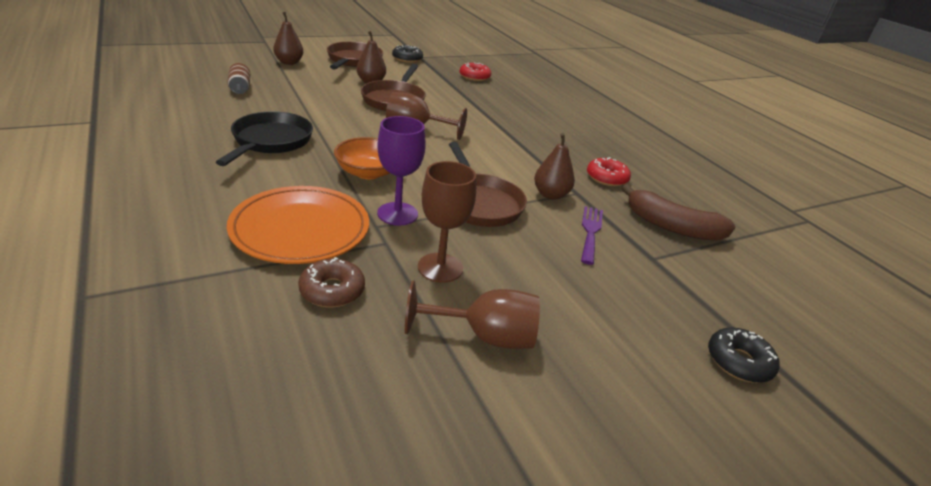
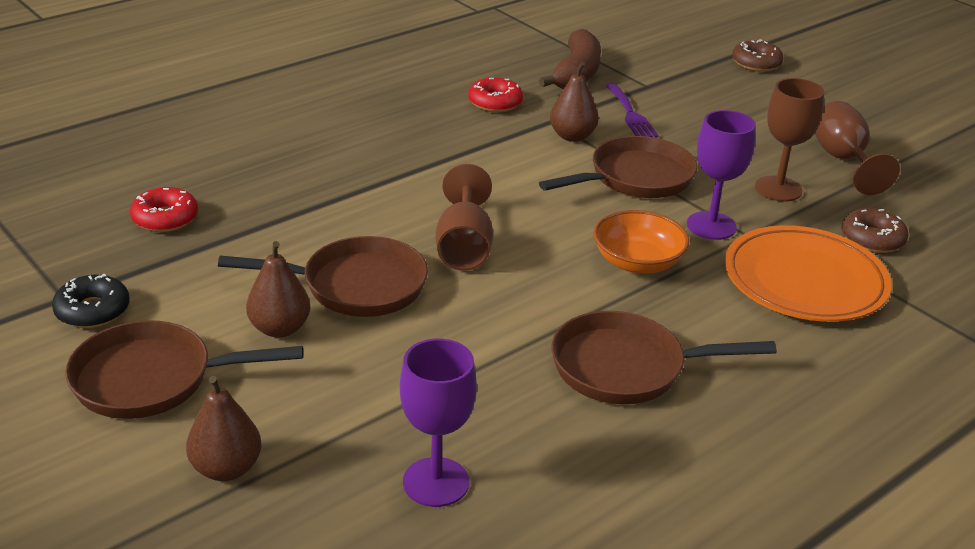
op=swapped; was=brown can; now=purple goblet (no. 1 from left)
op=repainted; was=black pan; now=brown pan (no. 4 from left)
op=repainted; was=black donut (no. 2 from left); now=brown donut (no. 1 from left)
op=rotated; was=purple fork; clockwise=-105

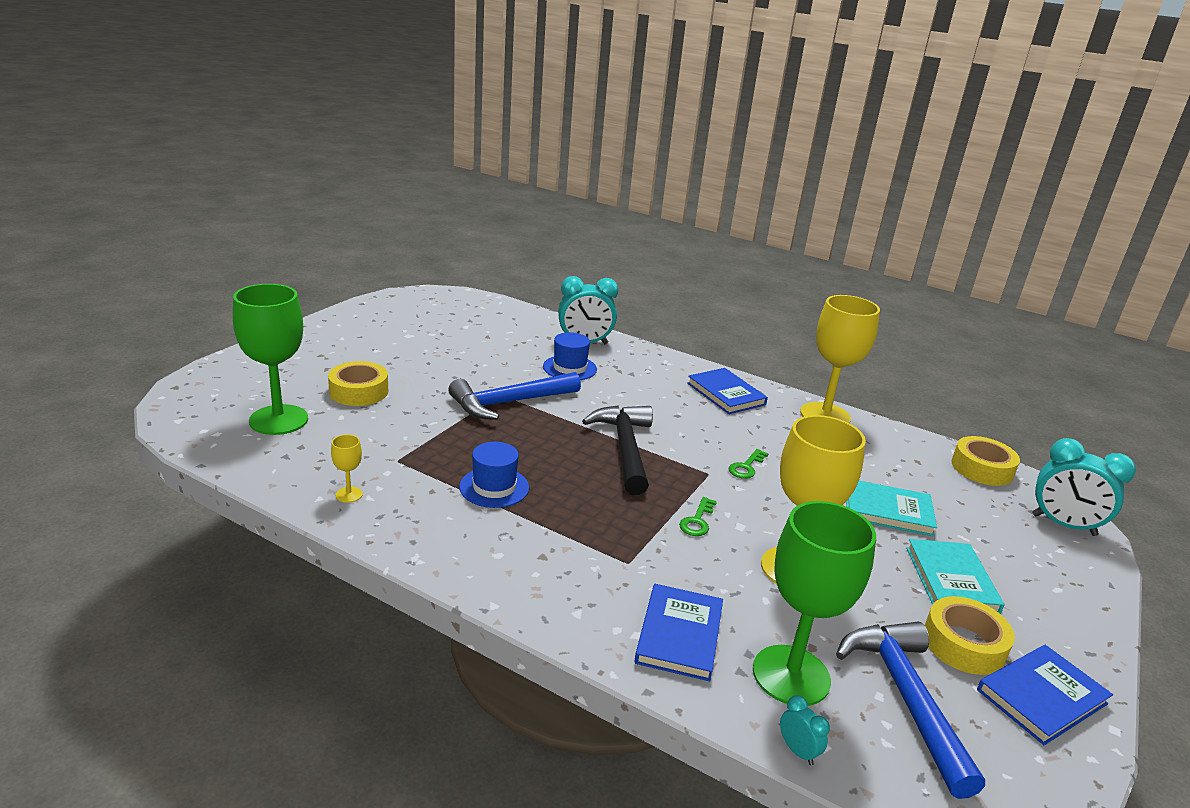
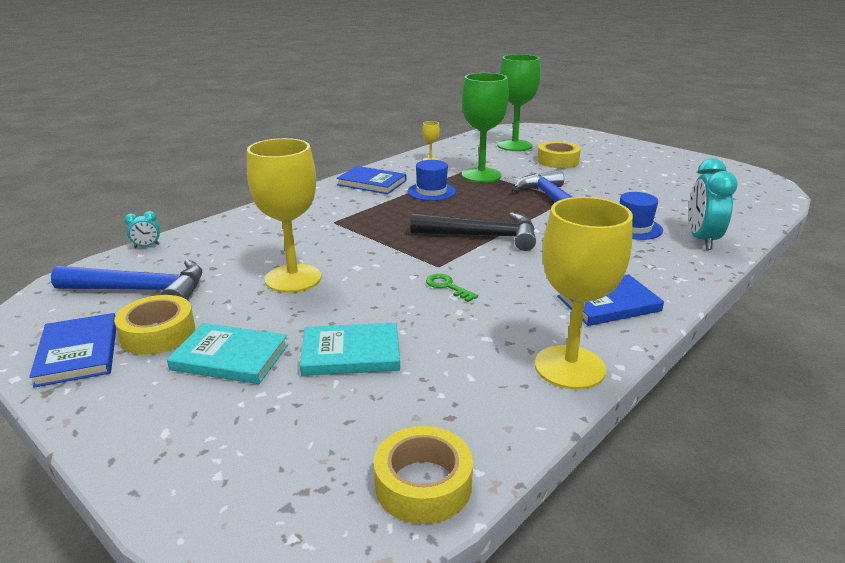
op=gone; was=green key (no. 1 from left)
op=gone; was=turquoise clock (no. 3 from left)
op=shifted; was=blue book (no. 1 from left in the first image); now=blue book (no. 2 from left)
op=shifted; was=green goblet (no. 2 from left in the first image); now=green goblet (no. 1 from left)
op=rotated; was=turquoise book (no. 1 from left in the first image); clockwise=60

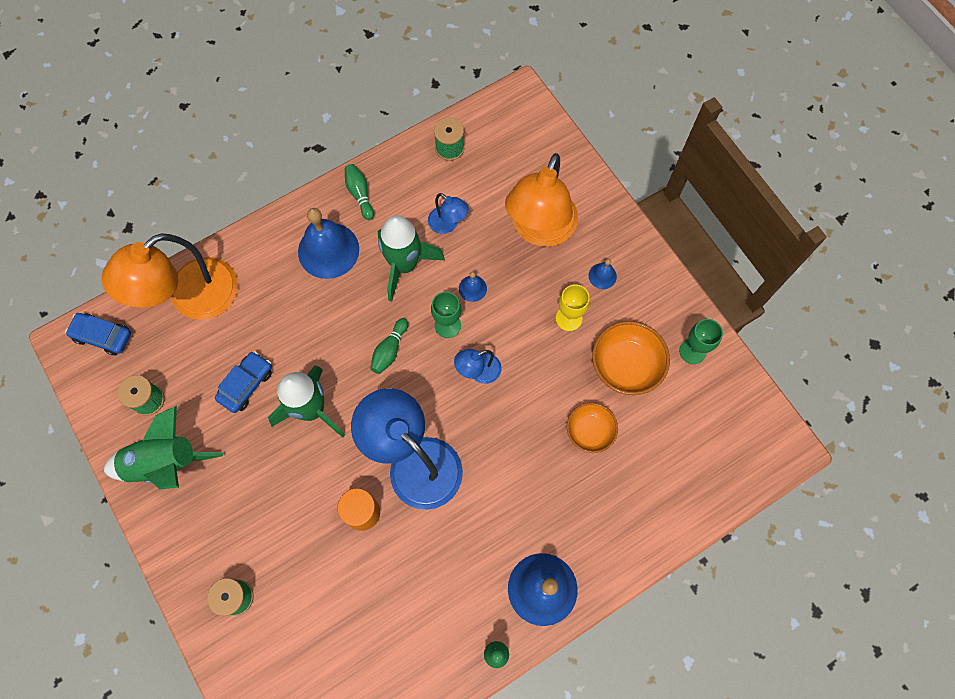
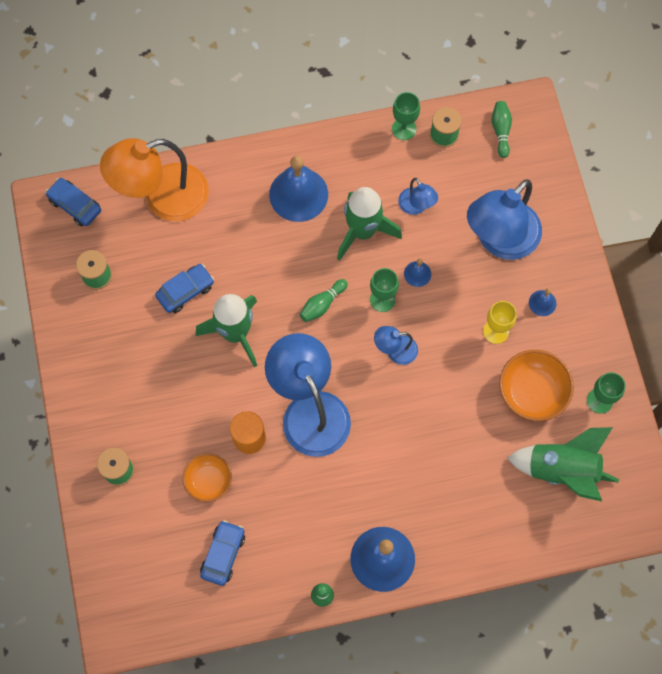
op=new; now=blue car (no. 3 from left)
op=new; now=green goblet (no. 2 from left)
op=shifted; was=green rocket (no. 1 from left in the first image); now=green rocket (no. 3 from left)
op=shifted; was=green bowling pin (no. 1 from left in the first image); now=green bowling pin (no. 3 from left)
op=shifted; was=orange bowl (no. 1 from left)
op=repainted; was=orange lamp (no. 2 from left); now=blue lamp (no. 4 from left)

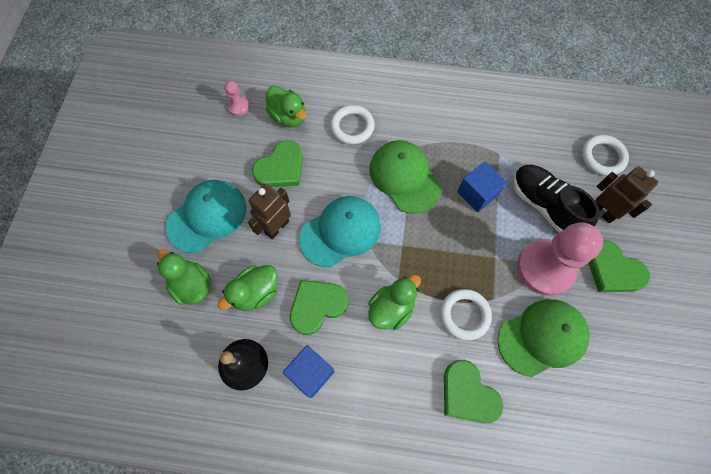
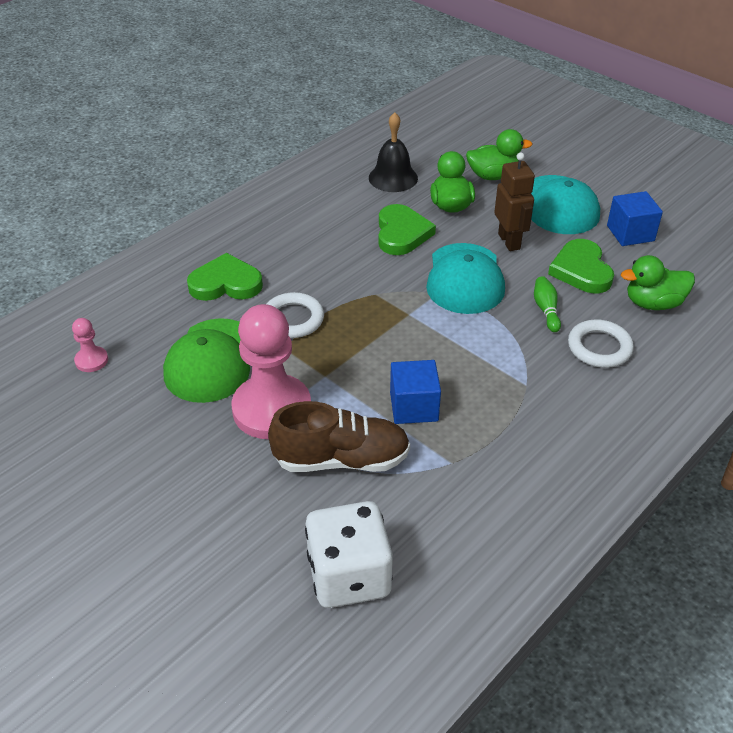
op=gone; was=green duck (no. 4 from left)
op=gone; was=green cap (no. 1 from left)
op=gone; was=green heart (no. 4 from left)
op=gone; was=brown robot (no. 2 from left)
op=new; now=green bowling pin
op=shifted; was=pink pawn (no. 1 from left)
op=shifted; was=blue cube (no. 1 from left in the first image); now=blue cube (no. 2 from left)
op=swapped; was=white ring (no. 3 from left); now=white dice
op=repainted; was=black shoe; now=brown shoe

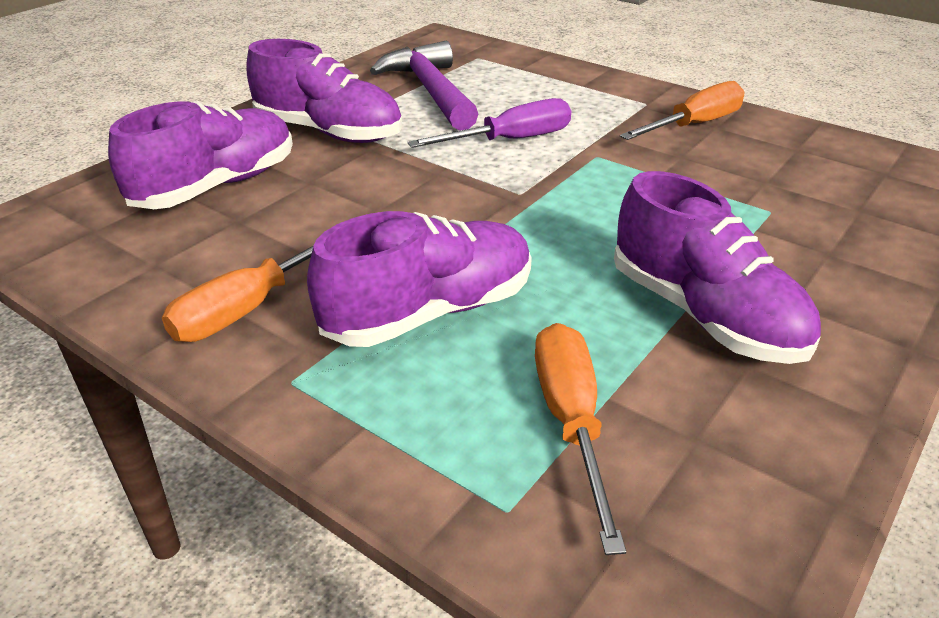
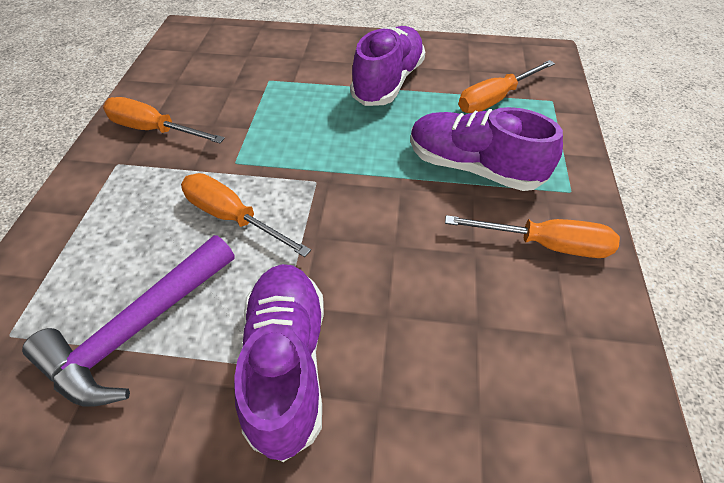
op=gone; was=purple shoe (no. 1 from left)
op=repainted; was=purple screwdriver; now=orange screwdriver (no. 2 from left)

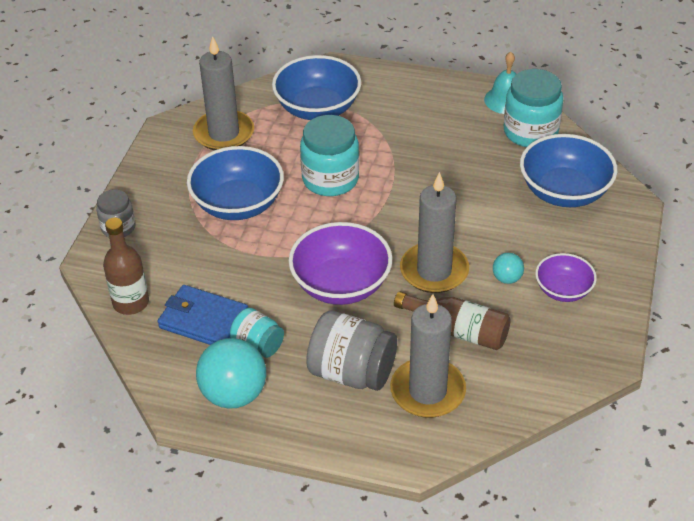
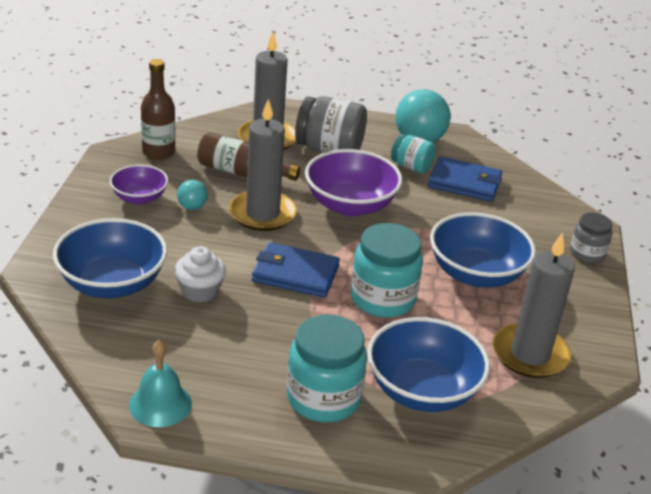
op=new; now=white cupcake
op=new; now=blue wallet (no. 1 from left)
op=shifted; was=brown bottle (no. 1 from left)
op=shifted; was=turquoise jar (no. 3 from left in the first image); now=turquoise jar (no. 1 from left)

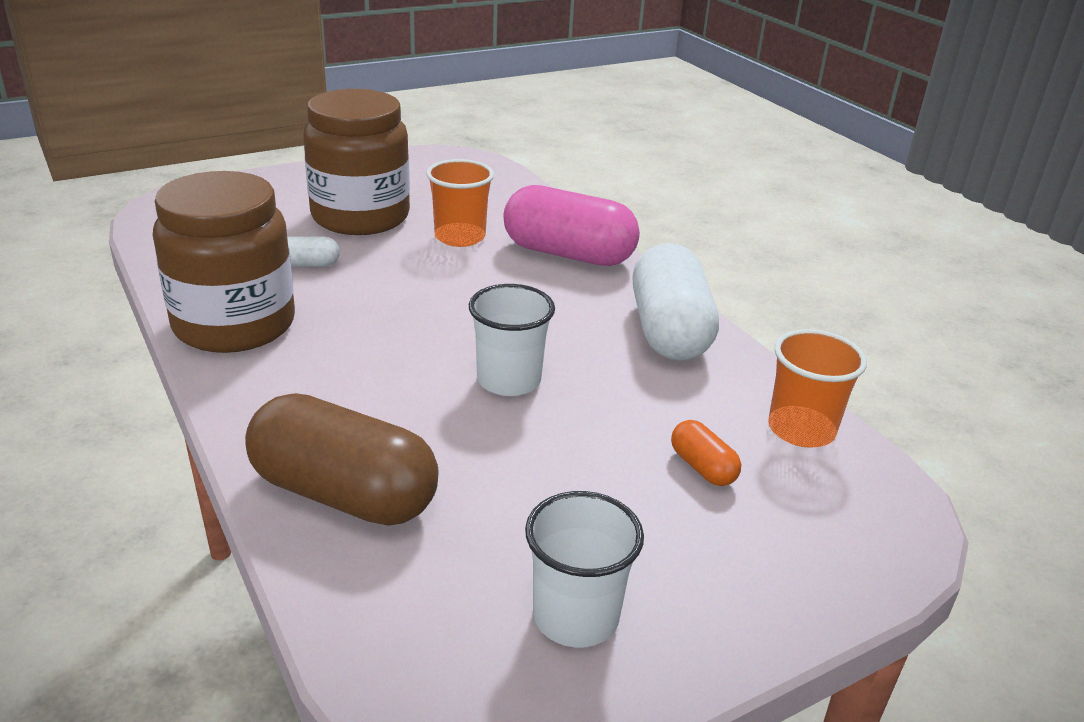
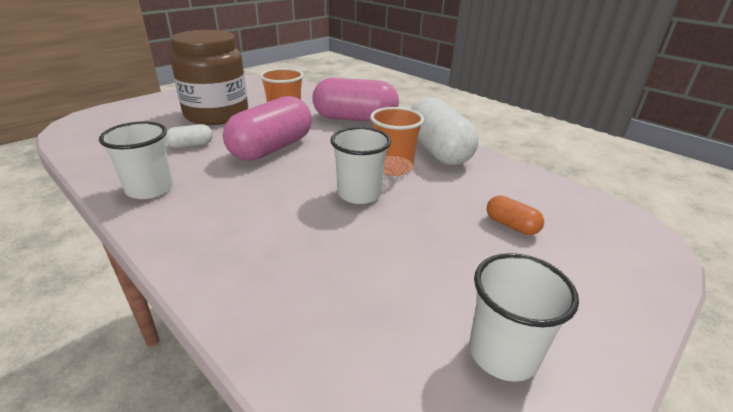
op=gone; was=brown capsule
op=new; now=pink capsule (no. 1 from left)
op=shifted; was=orange cup (no. 2 from left)
op=swapped; was=brown jar (no. 1 from left); now=white cup (no. 1 from left)

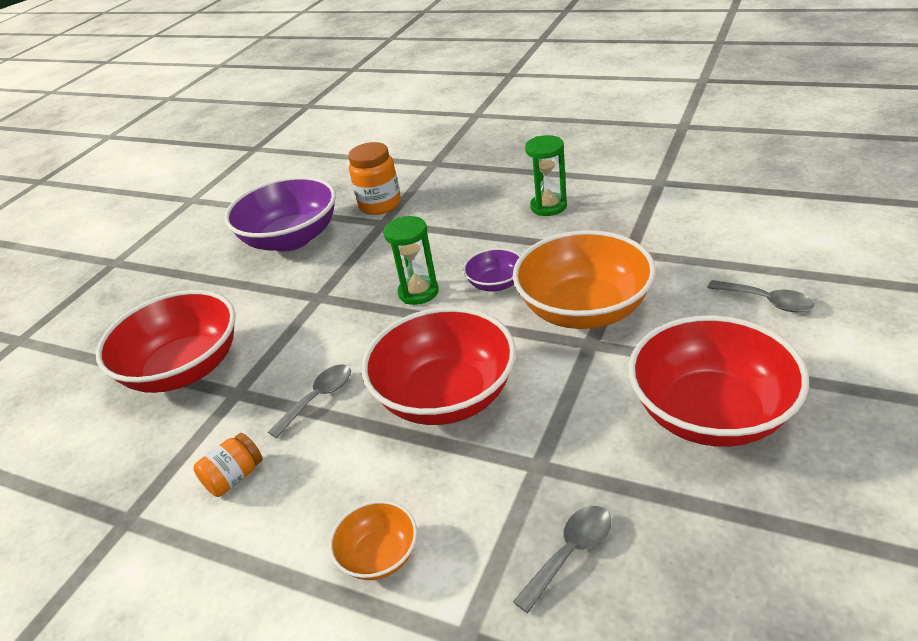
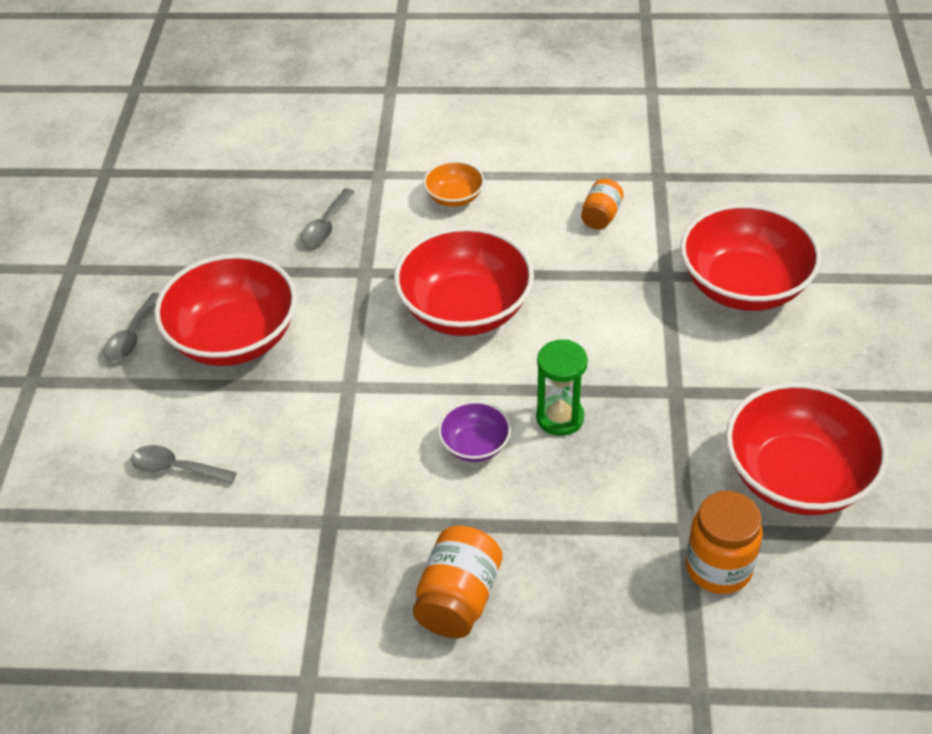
op=gone; was=orange bowl (no. 2 from left)
op=shifted; was=grey spoon (no. 1 from left)
op=swapped; was=green hourglass (no. 2 from left); now=orange jar (no. 1 from left)
op=repainted; was=purple bowl (no. 1 from left); now=red bowl (no. 4 from left)

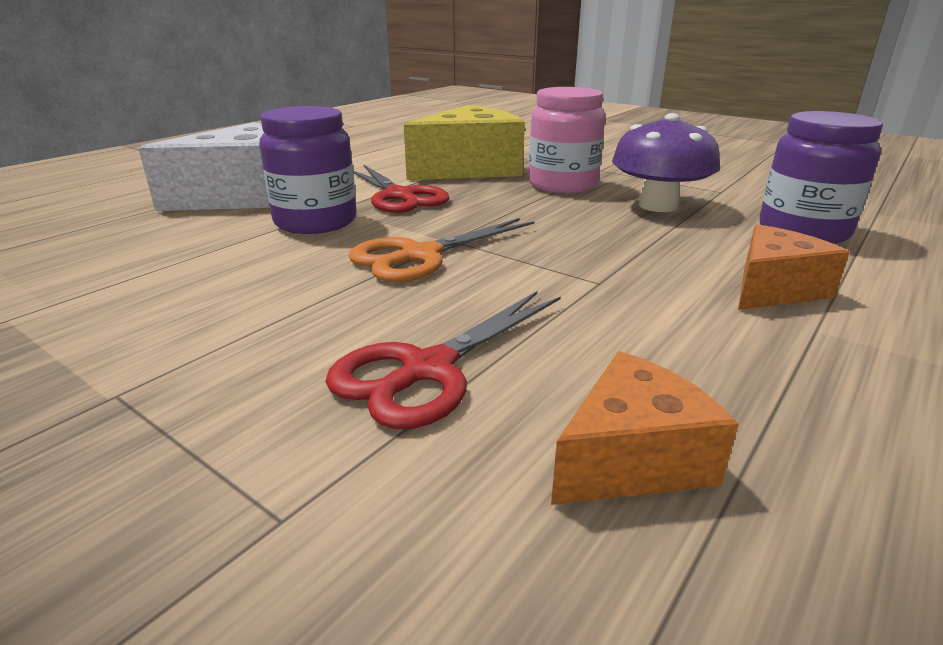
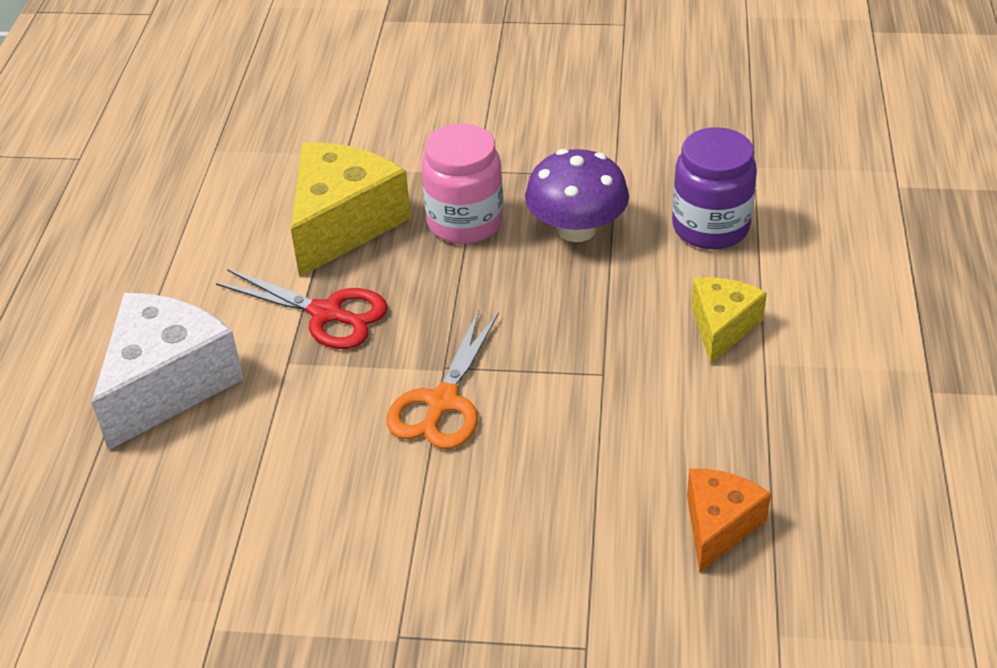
op=gone; was=purple jar (no. 1 from left)
op=gone; was=red scissors (no. 2 from left)
op=repainted; was=orange cheese (no. 2 from left); now=yellow cheese (no. 2 from left)

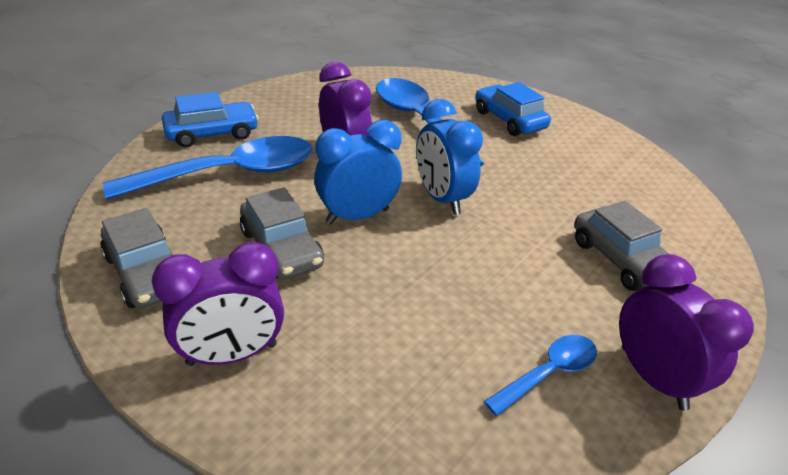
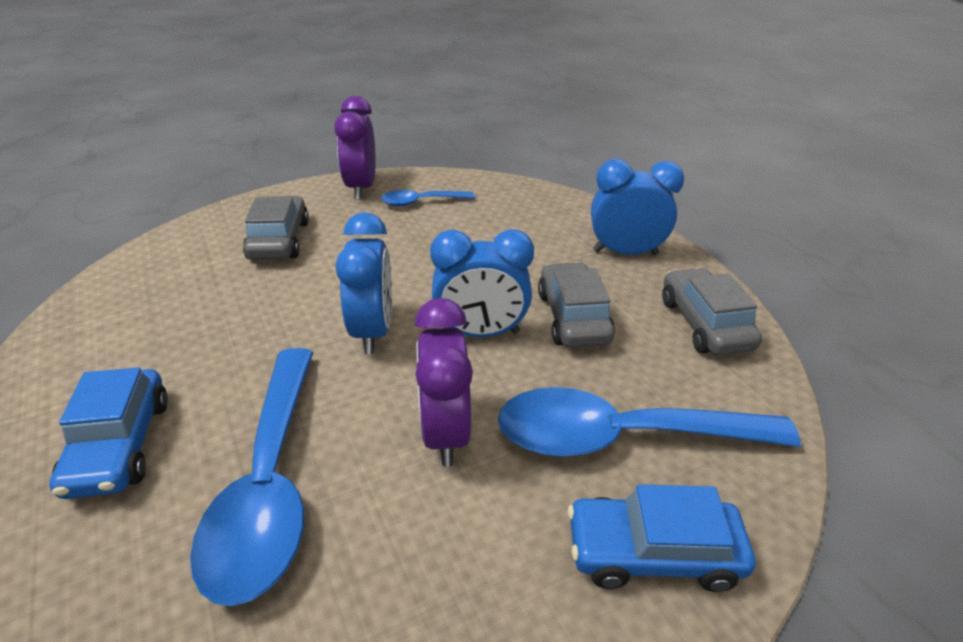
op=repainted; was=purple clock (no. 1 from left); now=blue clock (no. 3 from left)

